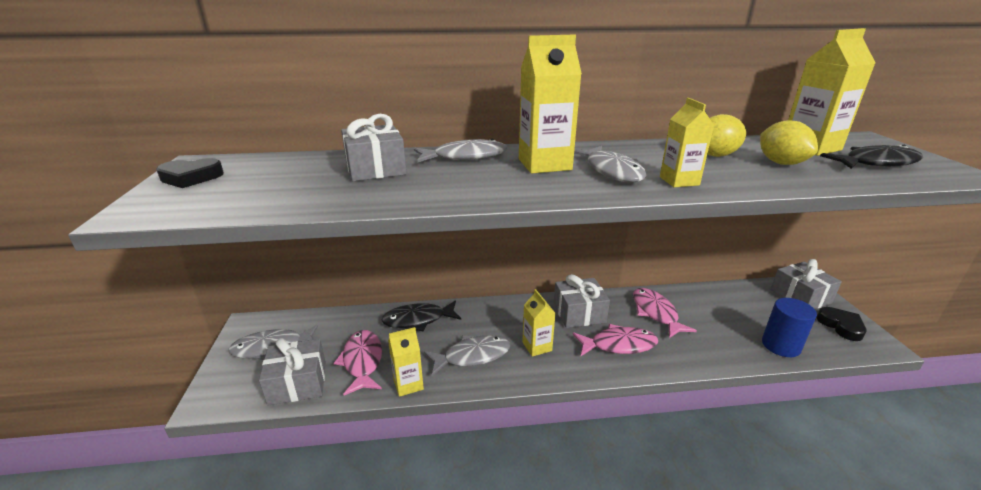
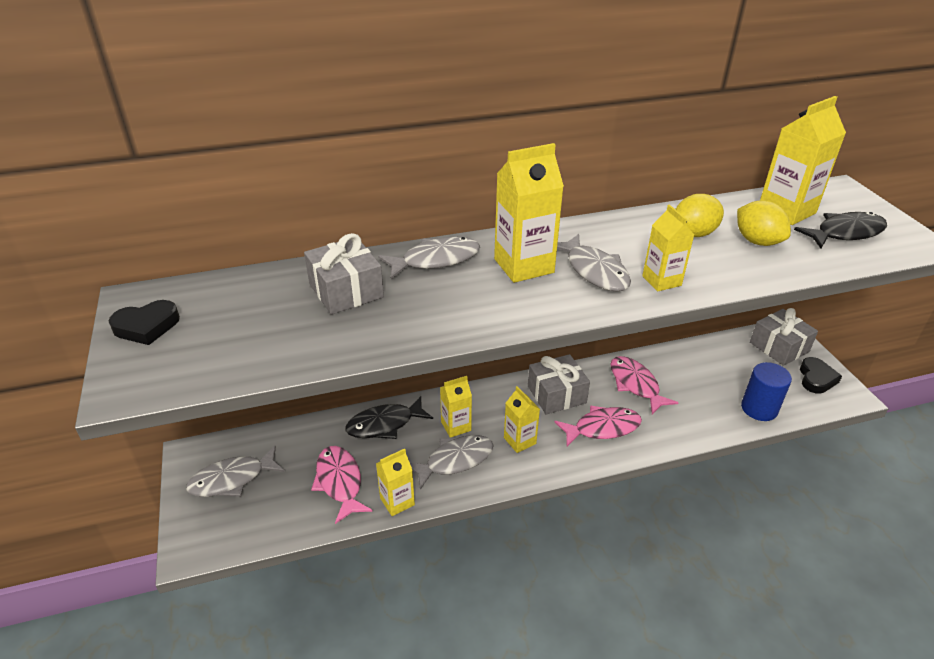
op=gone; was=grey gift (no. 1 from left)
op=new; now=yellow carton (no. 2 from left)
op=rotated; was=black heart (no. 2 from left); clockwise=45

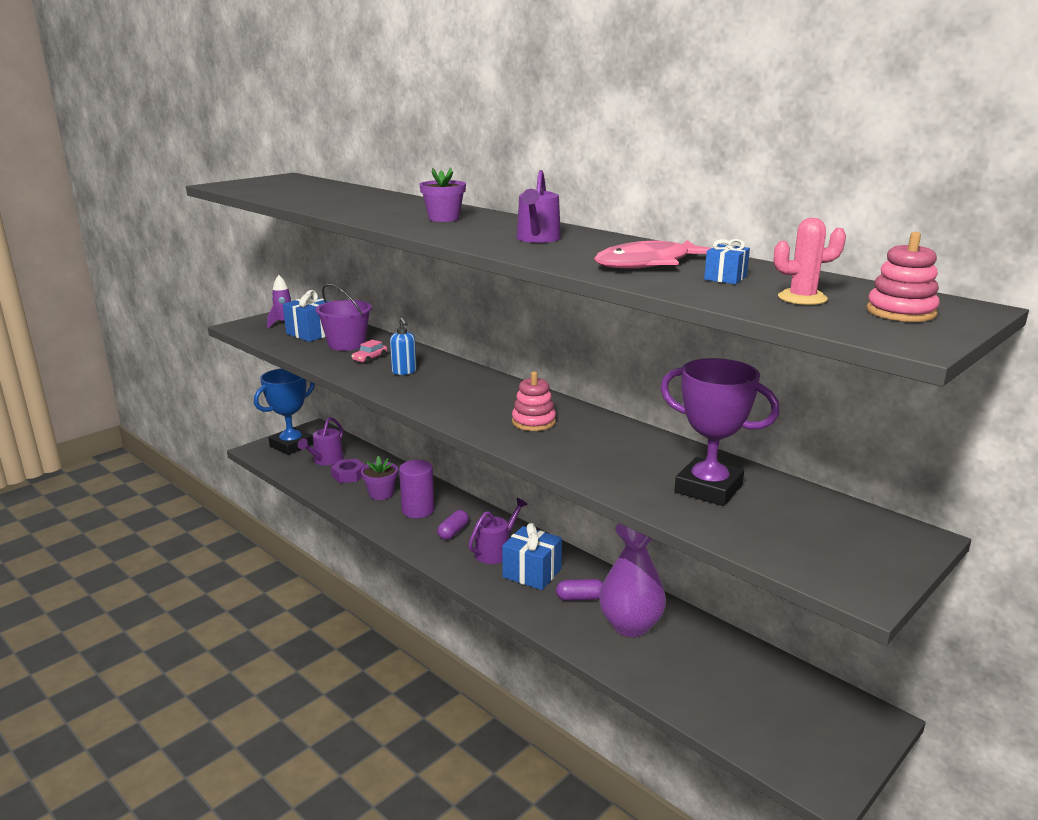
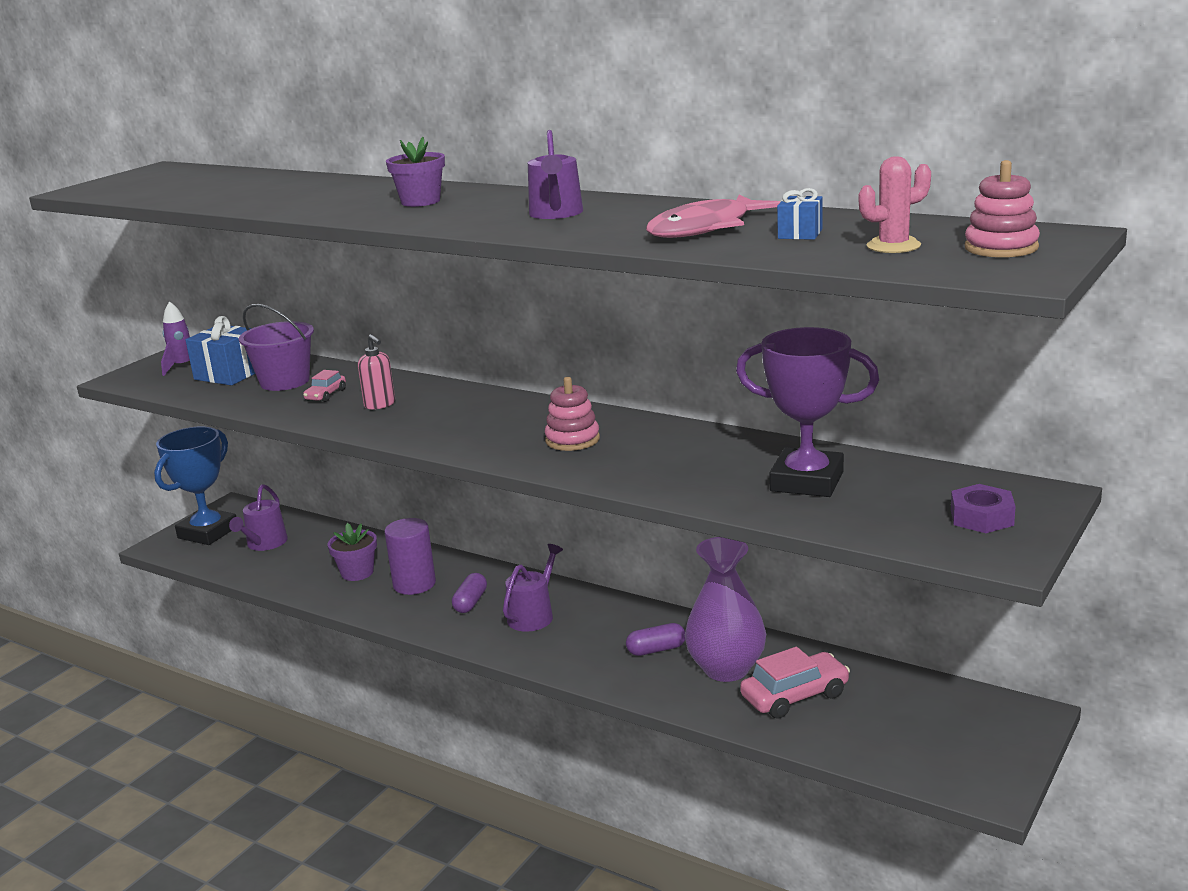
op=gone; was=blue gift (no. 2 from left)
op=new; now=pink car (no. 2 from left)
op=shifted; was=purple nut
op=repainted; was=blue soap dispenser; now=pink soap dispenser

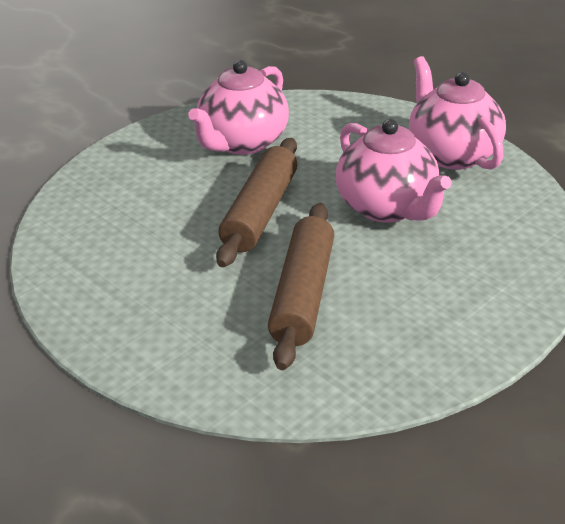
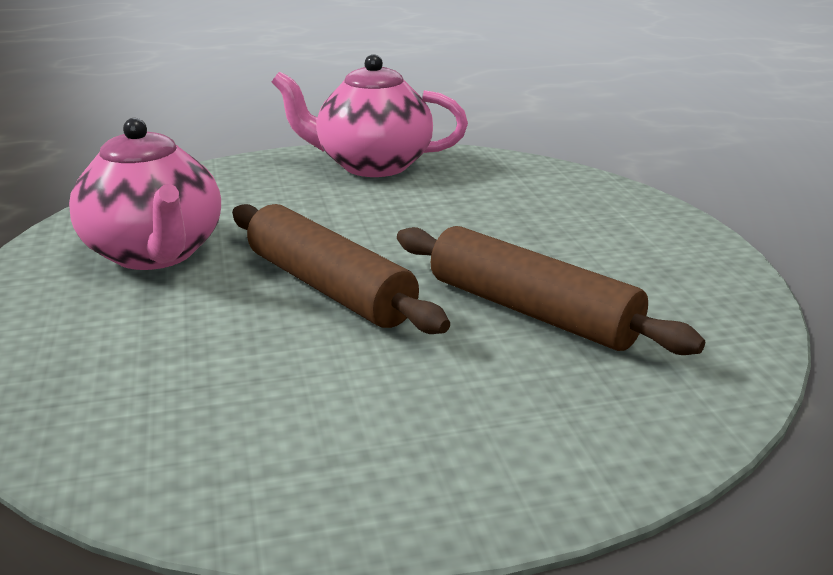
op=gone; was=pink teapot (no. 2 from left)

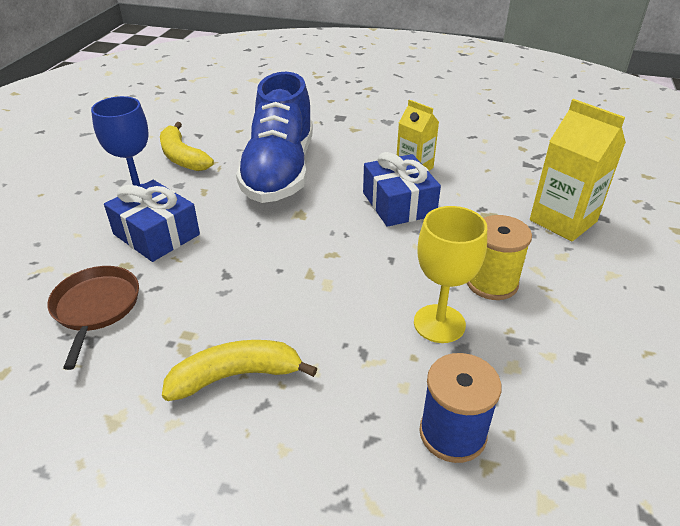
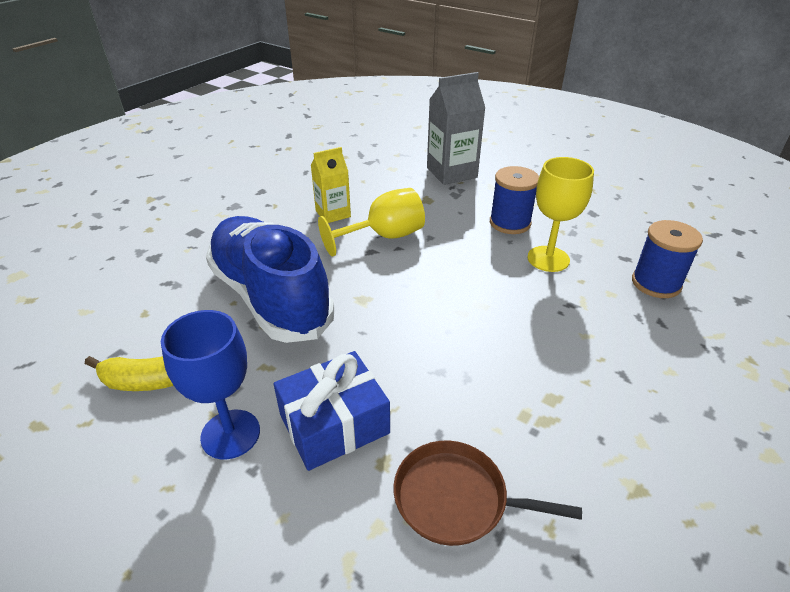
op=gone; was=yellow banana (no. 2 from left)
op=swapped; was=blue gift (no. 2 from left); now=yellow goblet (no. 1 from left)
op=repainted; was=yellow spool; now=blue spool (no. 1 from left)
op=repainted; was=yellow carton (no. 2 from left); now=grey carton
op=rotated; was=blue shoe; clockwise=-150

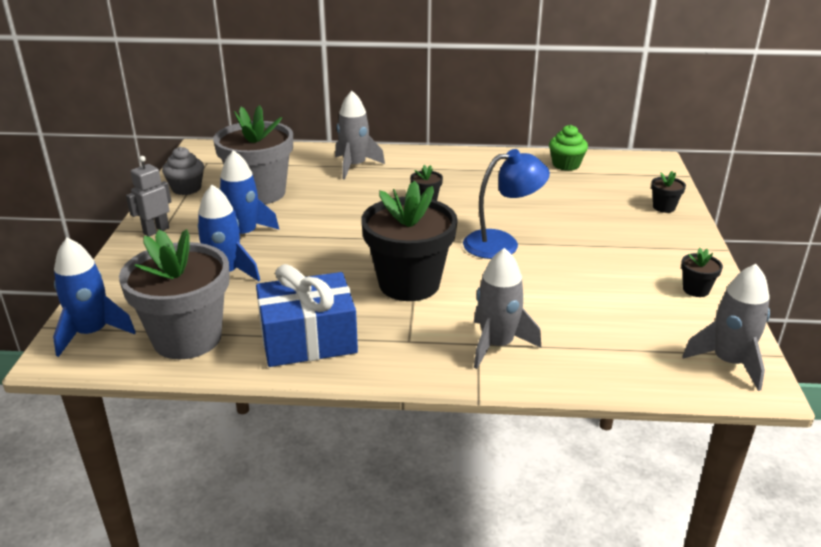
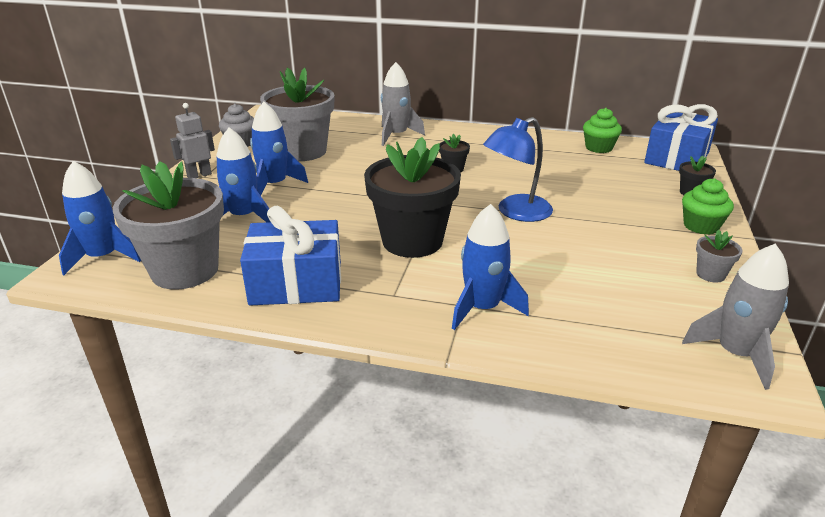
op=new; now=blue gift (no. 2 from left)
op=new; now=green cupcake (no. 2 from left)
op=repainted; was=grey rocket (no. 2 from left); now=blue rocket (no. 4 from left)
op=repainted; was=black flower pot (no. 4 from left); now=grey flower pot (no. 3 from left)
op=rotated; was=blue lamp; clockwise=150

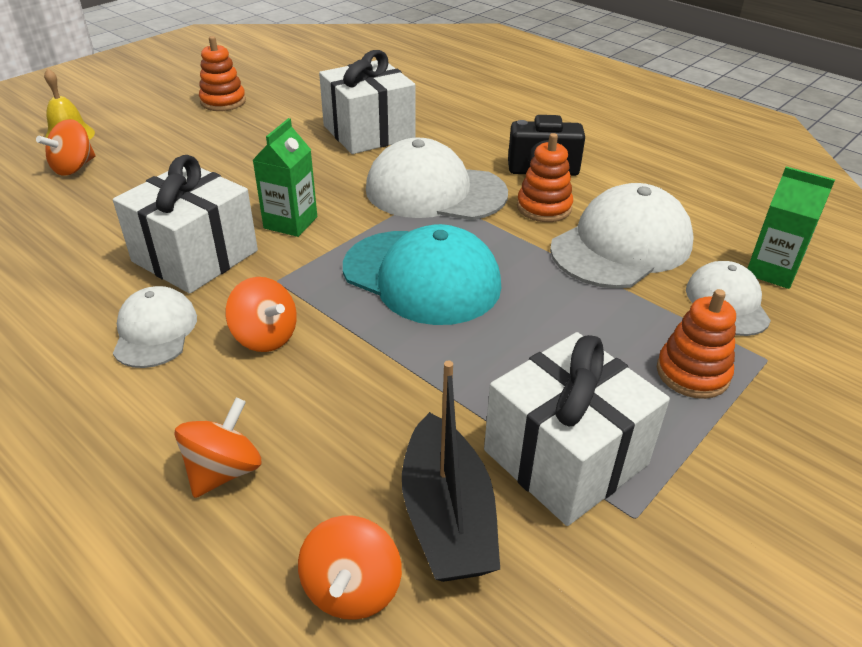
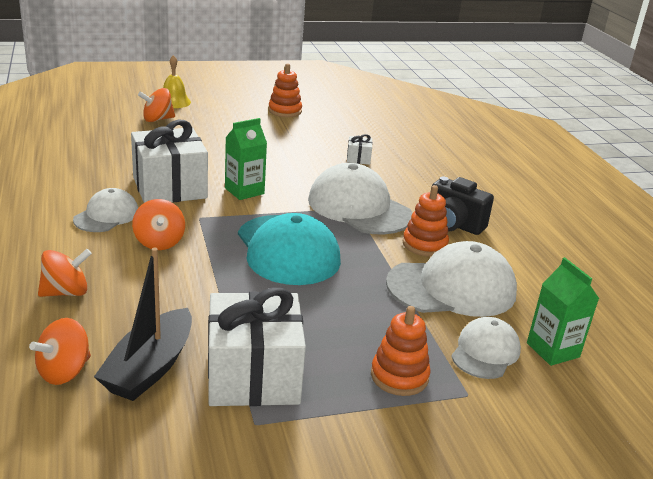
op=scaled; was=white gift (no. 2 from left in the first image); ratio=0.42

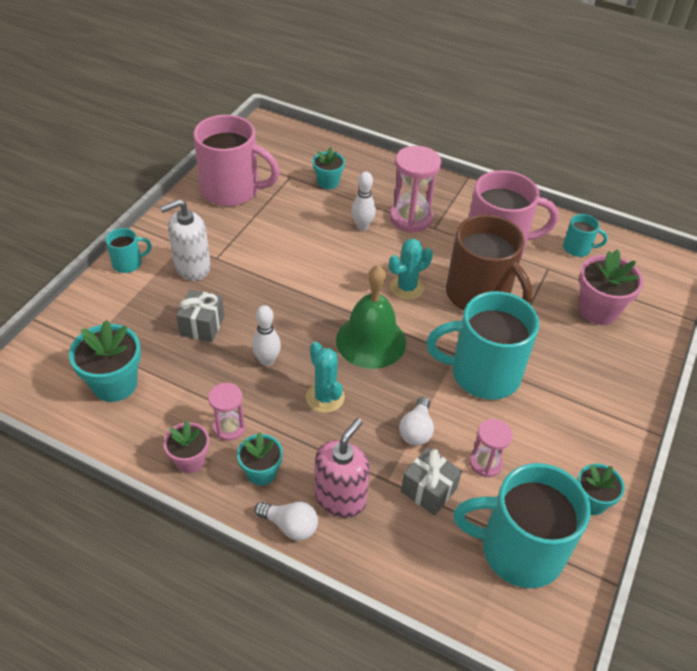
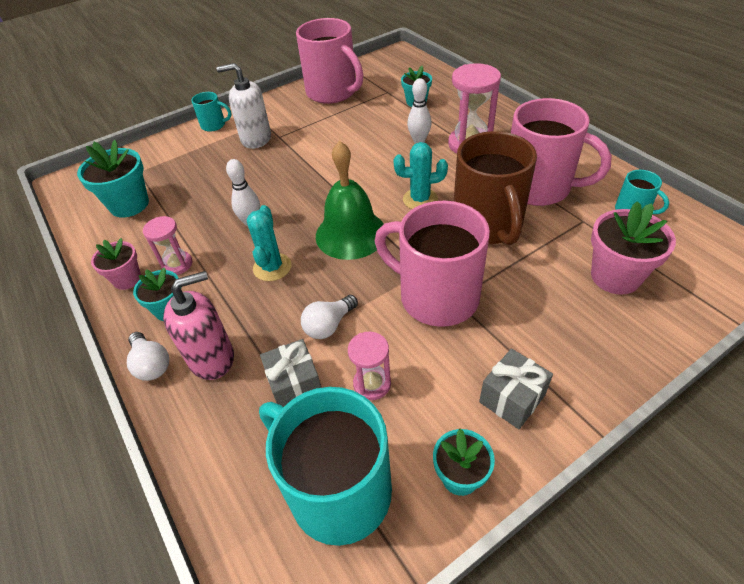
op=shifted; was=grey gift (no. 1 from left in the first image); now=grey gift (no. 2 from left)
op=repainted; was=turquoise mug (no. 2 from left); now=pink mug (no. 2 from left)

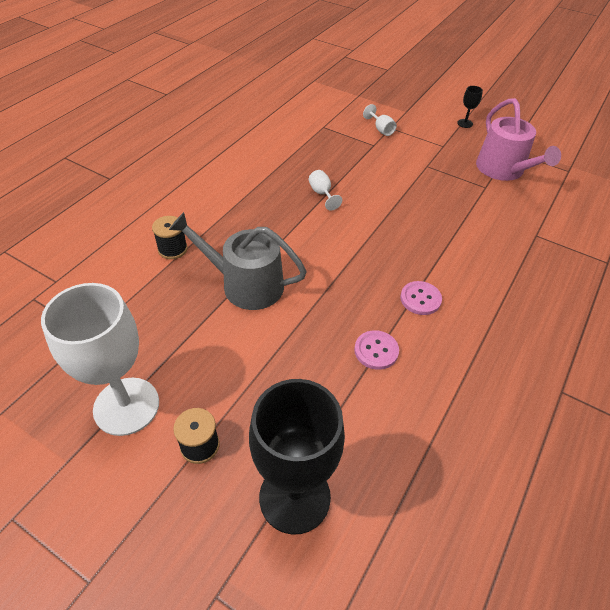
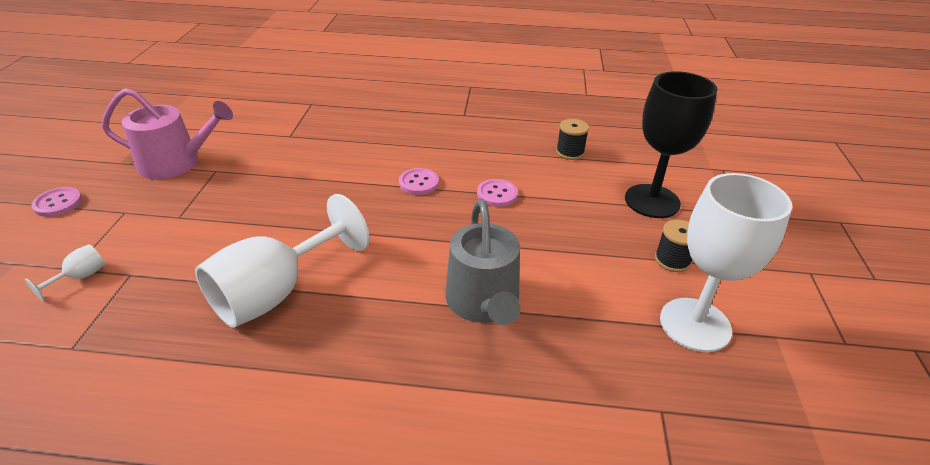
op=shifted; was=black spool (no. 1 from left)
op=swapped; was=black goblet (no. 2 from left); now=pink button (no. 1 from left)
op=rotated; was=pink watering can; clockwise=45
op=scaled; was=white goblet (no. 2 from left); ratio=2.49

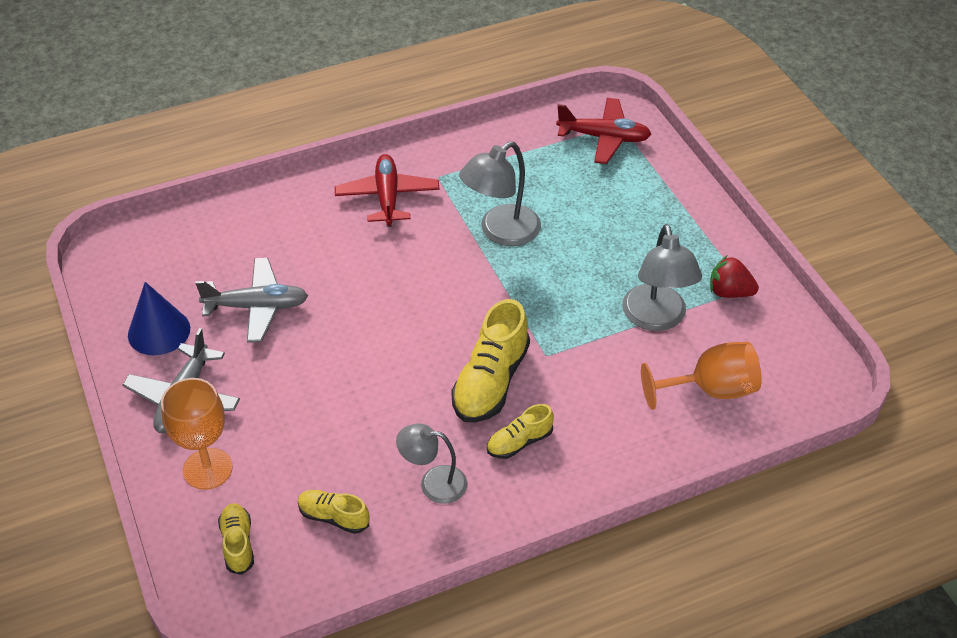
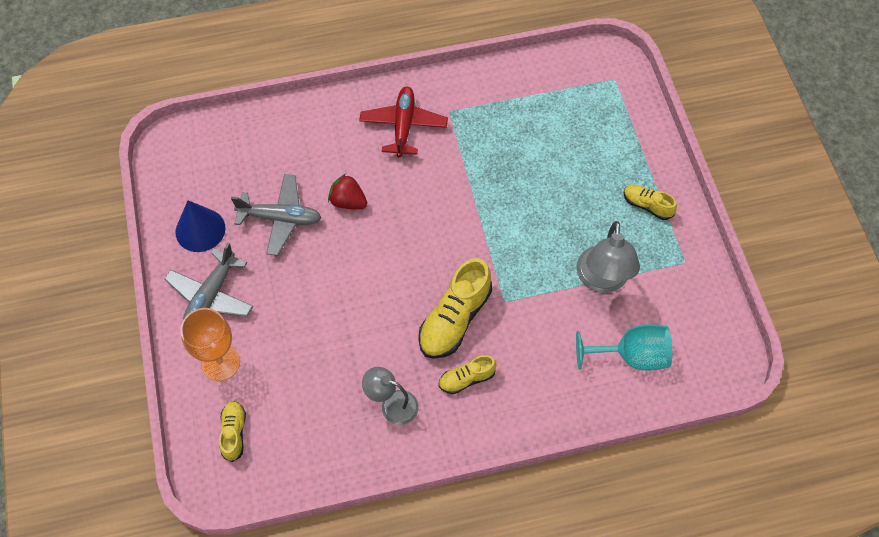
op=gone; was=grey lamp (no. 2 from left)
op=gone; was=red plane (no. 2 from left)
op=shifted; was=yellow shoe (no. 2 from left in the first image); now=yellow shoe (no. 4 from left)
op=shifted; was=red strawberry
op=repainted; was=orange goblet (no. 2 from left); now=turquoise goblet

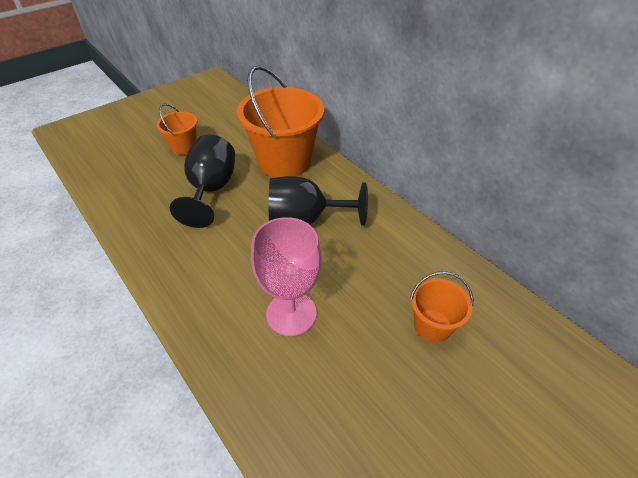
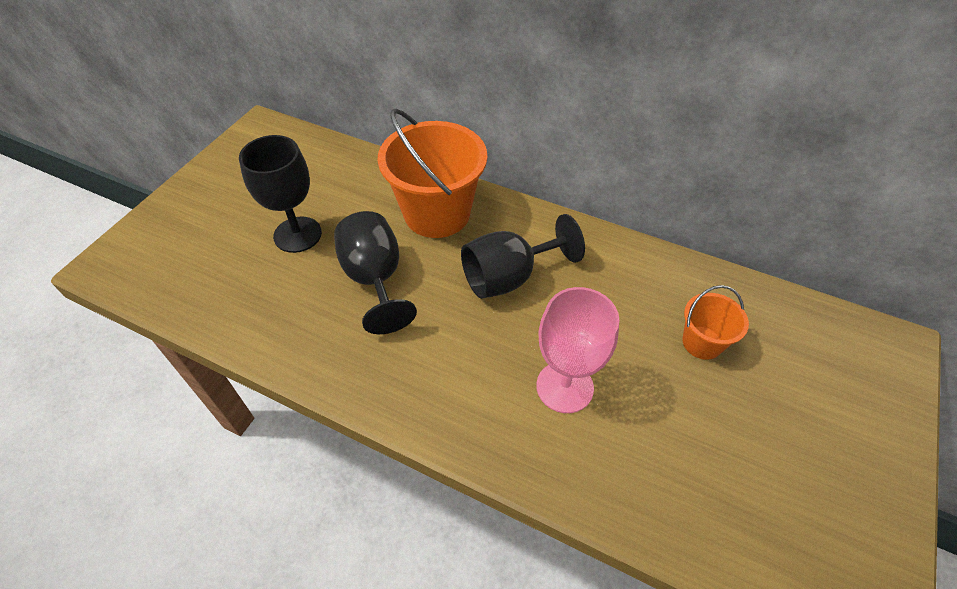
op=swapped; was=orange bucket (no. 1 from left); now=black goblet (no. 1 from left)

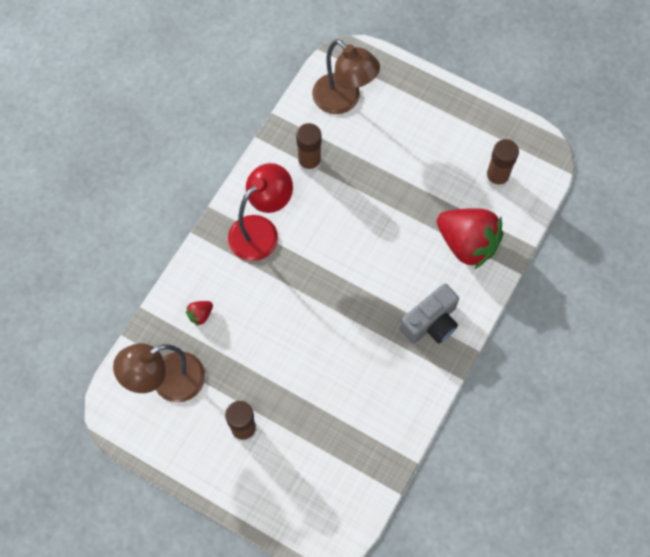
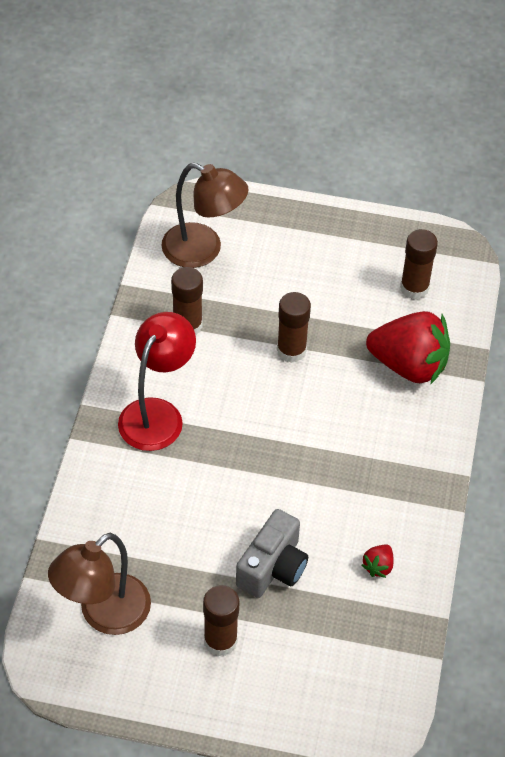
op=new; now=brown glue stick (no. 3 from left)
op=shifted; was=red strawberry (no. 1 from left)
op=shifted; was=grey camera

